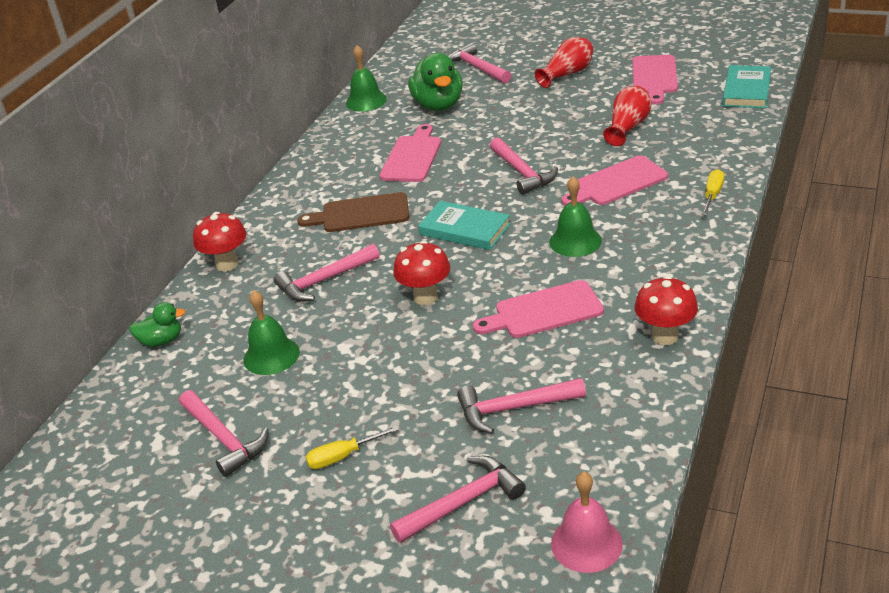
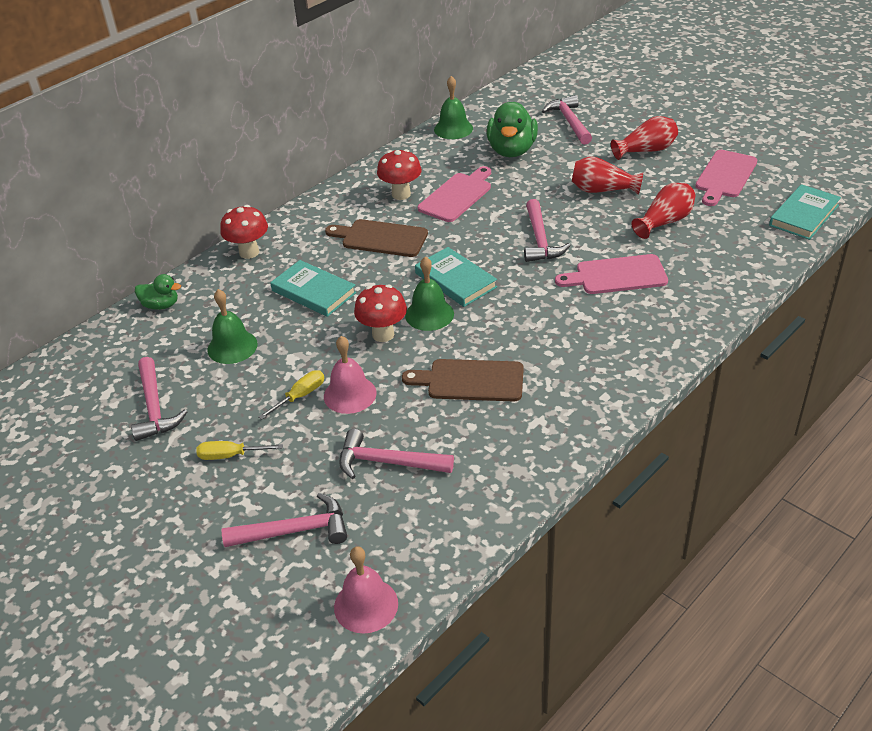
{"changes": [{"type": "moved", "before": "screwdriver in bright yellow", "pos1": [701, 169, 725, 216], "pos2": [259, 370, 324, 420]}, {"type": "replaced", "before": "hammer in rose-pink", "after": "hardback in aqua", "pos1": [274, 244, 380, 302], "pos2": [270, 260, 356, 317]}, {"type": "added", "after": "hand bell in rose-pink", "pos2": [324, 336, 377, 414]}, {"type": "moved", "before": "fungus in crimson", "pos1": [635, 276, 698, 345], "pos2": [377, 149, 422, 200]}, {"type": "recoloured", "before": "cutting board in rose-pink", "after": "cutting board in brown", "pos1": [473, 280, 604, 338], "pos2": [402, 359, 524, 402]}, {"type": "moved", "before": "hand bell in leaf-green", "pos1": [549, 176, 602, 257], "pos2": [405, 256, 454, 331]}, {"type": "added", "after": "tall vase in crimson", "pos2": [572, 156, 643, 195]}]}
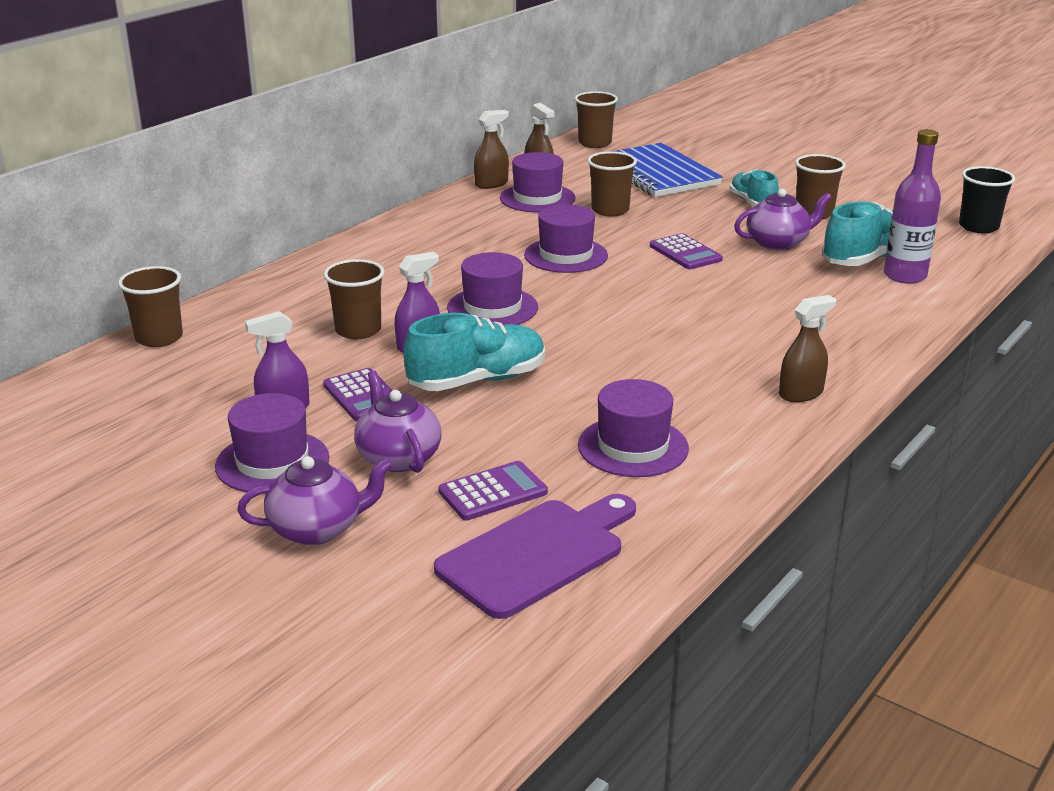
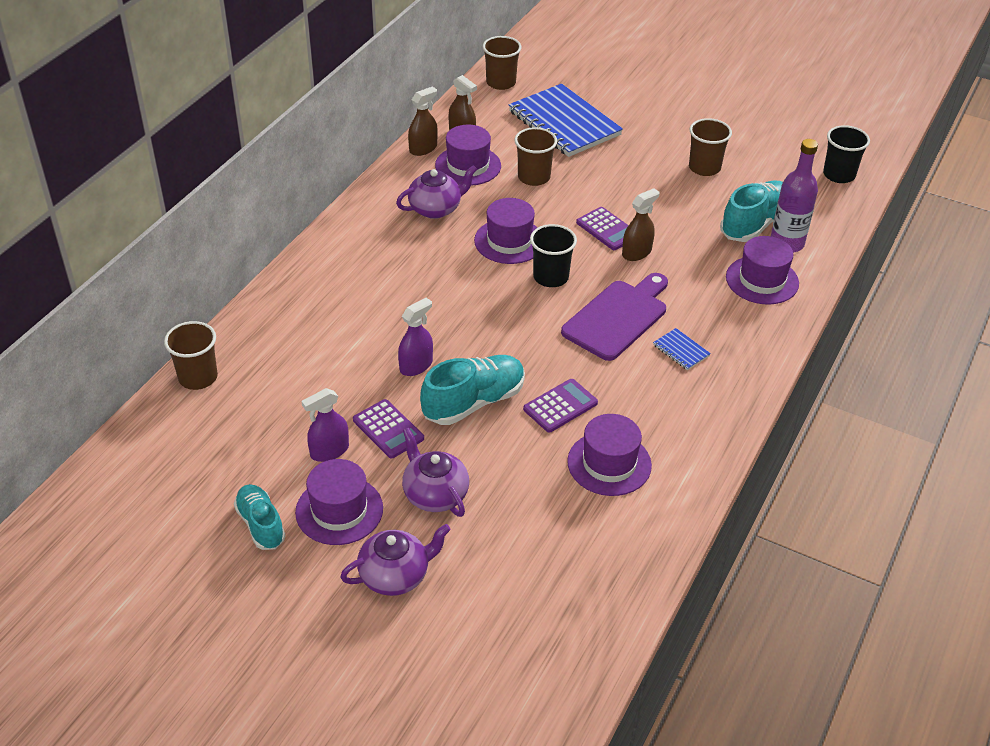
{"changes": [{"type": "moved", "before": "lace-up shoe in aqua", "pos1": [729, 169, 779, 207], "pos2": [234, 484, 285, 550]}, {"type": "moved", "before": "tea pot in royal purple", "pos1": [734, 189, 832, 251], "pos2": [396, 165, 477, 219]}, {"type": "moved", "before": "calculator in royal purple", "pos1": [438, 461, 548, 520], "pos2": [523, 379, 598, 433]}, {"type": "added", "after": "cup in black", "pos2": [530, 224, 577, 287]}, {"type": "moved", "before": "cutting board in royal purple", "pos1": [434, 494, 636, 619], "pos2": [561, 273, 668, 361]}, {"type": "moved", "before": "spray bottle in brown", "pos1": [779, 295, 836, 402], "pos2": [622, 188, 660, 261]}, {"type": "added", "after": "exercise book in cobalt", "pos2": [653, 328, 711, 370]}, {"type": "moved", "before": "hat in royal purple", "pos1": [447, 252, 538, 325], "pos2": [726, 236, 799, 305]}, {"type": "removed", "before": "cup in brown", "pos1": [324, 259, 385, 339]}]}
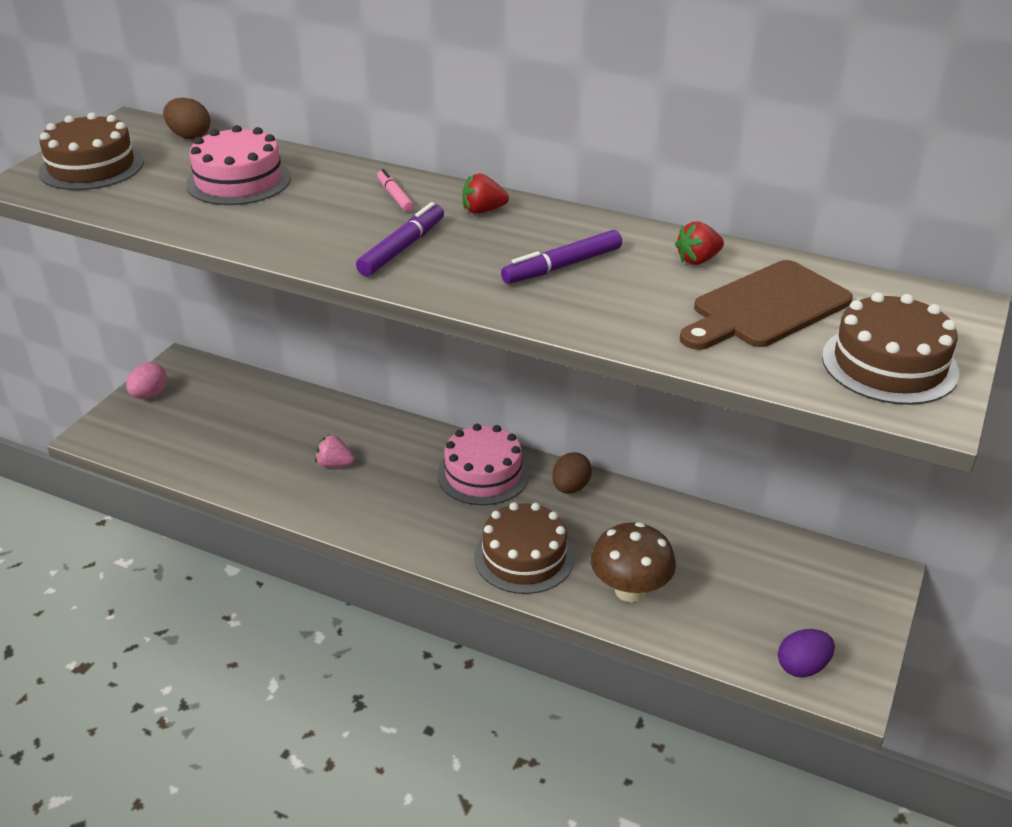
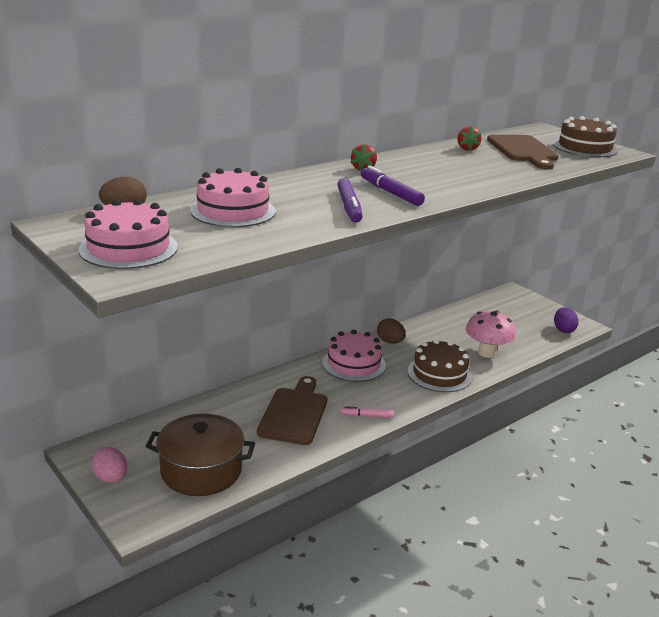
{"changes": [{"type": "recoloured", "before": "gateau in brown", "after": "gateau in rose-pink", "pos1": [38, 112, 144, 190], "pos2": [79, 199, 178, 269]}, {"type": "added", "after": "pot in brown", "pos2": [145, 414, 255, 496]}, {"type": "replaced", "before": "toy strawberry in rose-pink", "after": "cutting board in brown", "pos1": [315, 434, 355, 468], "pos2": [257, 376, 327, 445]}, {"type": "moved", "before": "marker pen in royal purple", "pos1": [501, 230, 622, 284], "pos2": [337, 178, 363, 222]}, {"type": "moved", "before": "marker pen in rose-pink", "pos1": [377, 169, 414, 212], "pos2": [341, 406, 394, 418]}, {"type": "recoloured", "before": "fungus in brown", "after": "fungus in rose-pink", "pos1": [591, 522, 676, 602], "pos2": [466, 311, 516, 358]}]}
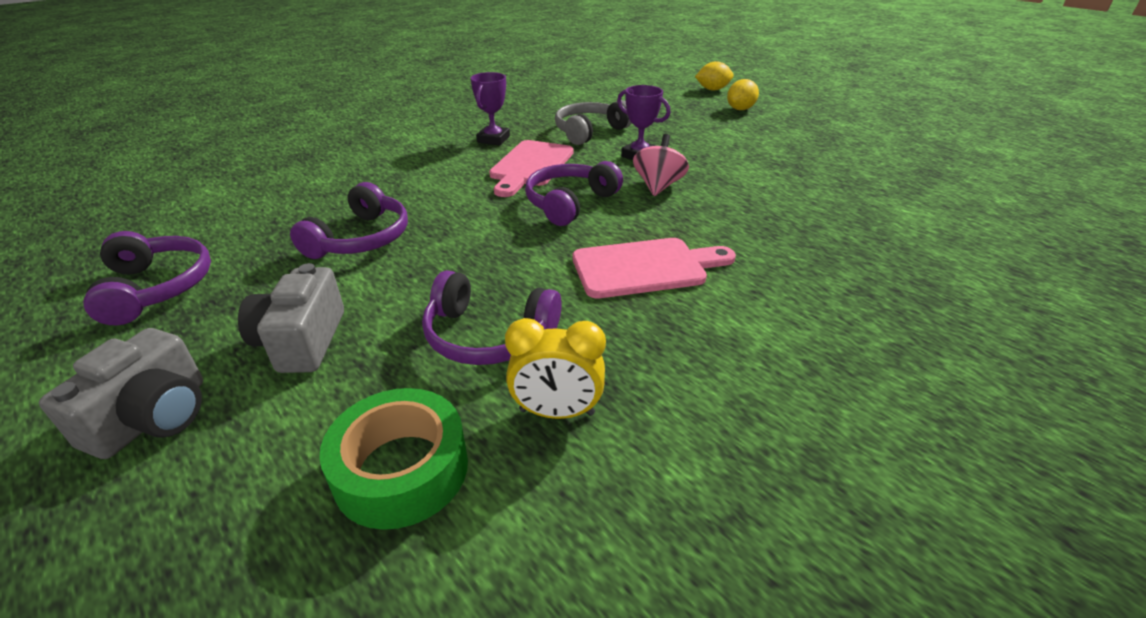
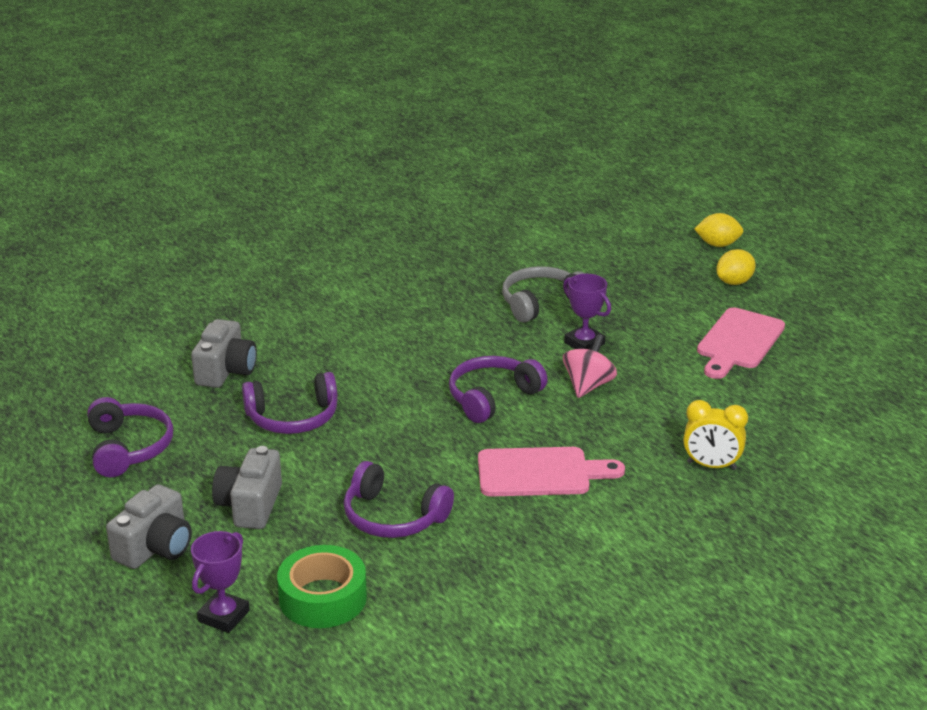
{"changes": [{"type": "added", "after": "compact camera in gray", "pos2": [191, 319, 257, 388]}, {"type": "moved", "before": "award cup in royal purple", "pos1": [471, 72, 510, 146], "pos2": [191, 531, 250, 633]}, {"type": "turned", "before": "headset in royal purple", "pos1": [290, 182, 408, 259], "pos2": [242, 372, 338, 434], "turn": 45}, {"type": "moved", "before": "alarm clock in bright yellow", "pos1": [505, 318, 606, 419], "pos2": [683, 400, 748, 470]}, {"type": "moved", "before": "cutting board in rose-pink", "pos1": [489, 140, 574, 197], "pos2": [697, 307, 785, 379]}]}
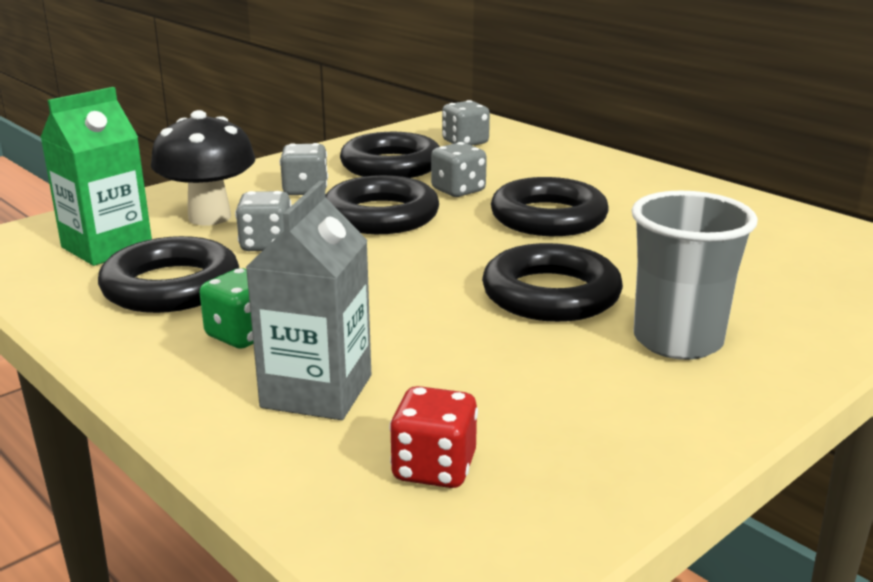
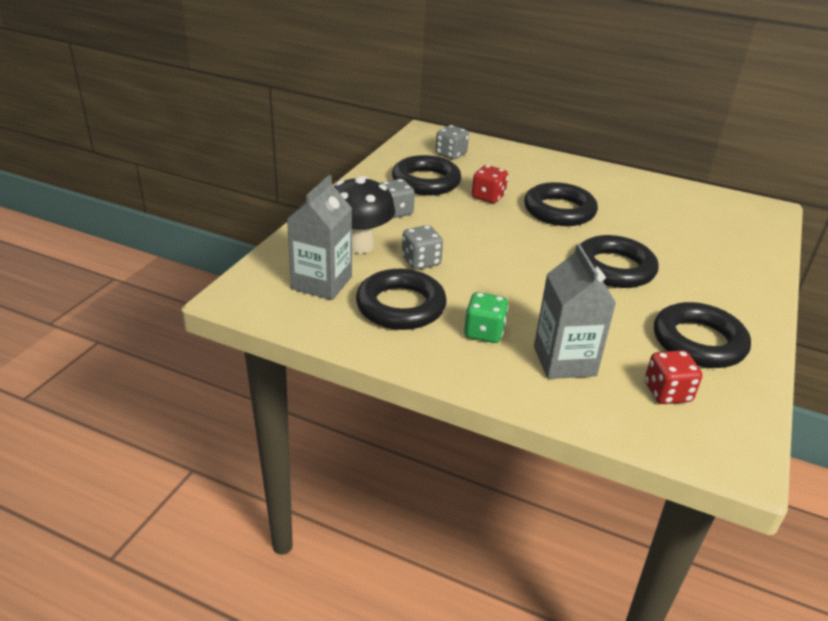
{"changes": [{"type": "recoloured", "before": "milk carton in leaf-green", "after": "milk carton in gray", "pos1": [40, 87, 152, 266], "pos2": [287, 175, 352, 300]}, {"type": "recoloured", "before": "dice in gray", "after": "dice in crimson", "pos1": [431, 142, 487, 197], "pos2": [472, 165, 508, 203]}, {"type": "moved", "before": "torus in black", "pos1": [325, 175, 439, 234], "pos2": [654, 302, 751, 368]}, {"type": "removed", "before": "cup in gray", "pos1": [631, 191, 758, 360]}]}
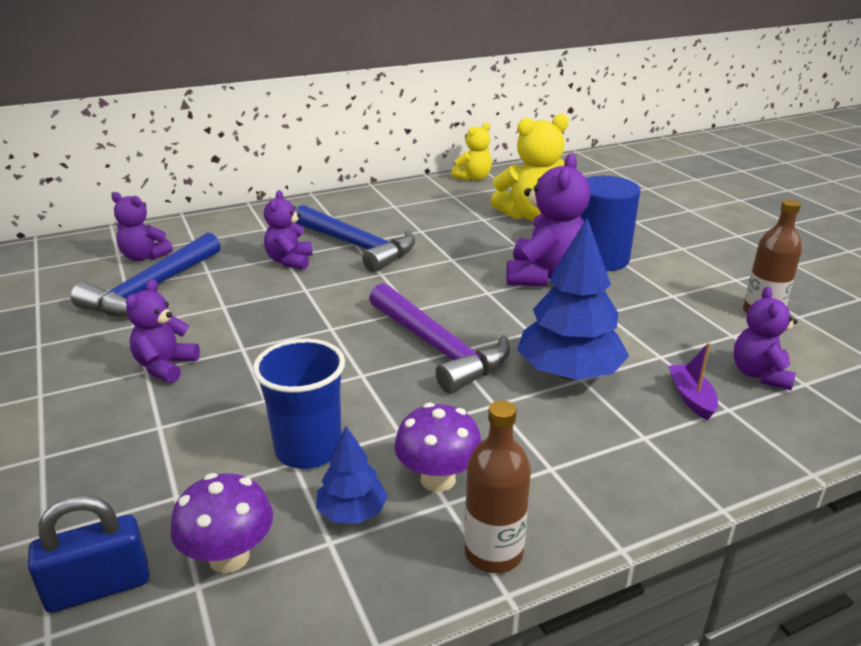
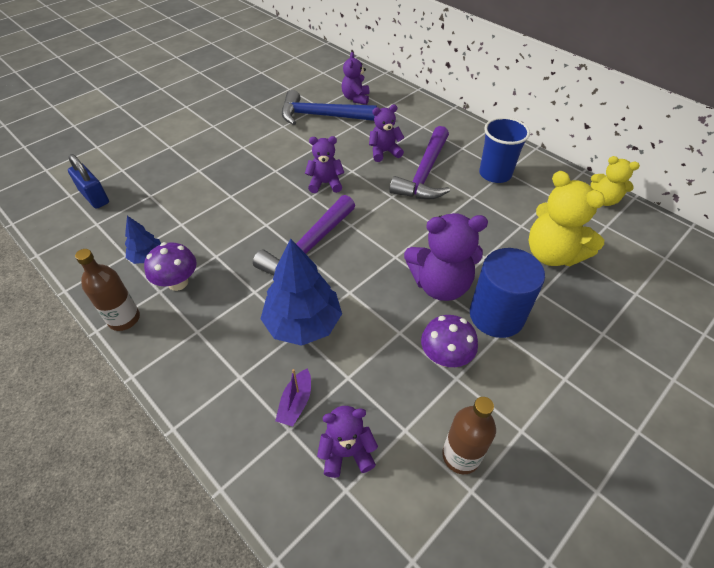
{"changes": [{"type": "turned", "before": "boat in royal purple", "pos1": [669, 342, 718, 420], "pos2": [275, 369, 311, 426], "turn": 135}, {"type": "moved", "before": "teddy in royal purple", "pos1": [126, 279, 200, 383], "pos2": [305, 136, 344, 193]}, {"type": "recoloured", "before": "hammer in cobalt", "after": "hammer in royal purple", "pos1": [295, 205, 415, 272], "pos2": [389, 126, 450, 200]}, {"type": "moved", "before": "fungus in royal purple", "pos1": [171, 473, 273, 573], "pos2": [421, 315, 478, 367]}, {"type": "moved", "before": "cup in cobalt", "pos1": [253, 338, 345, 469], "pos2": [479, 117, 530, 183]}]}
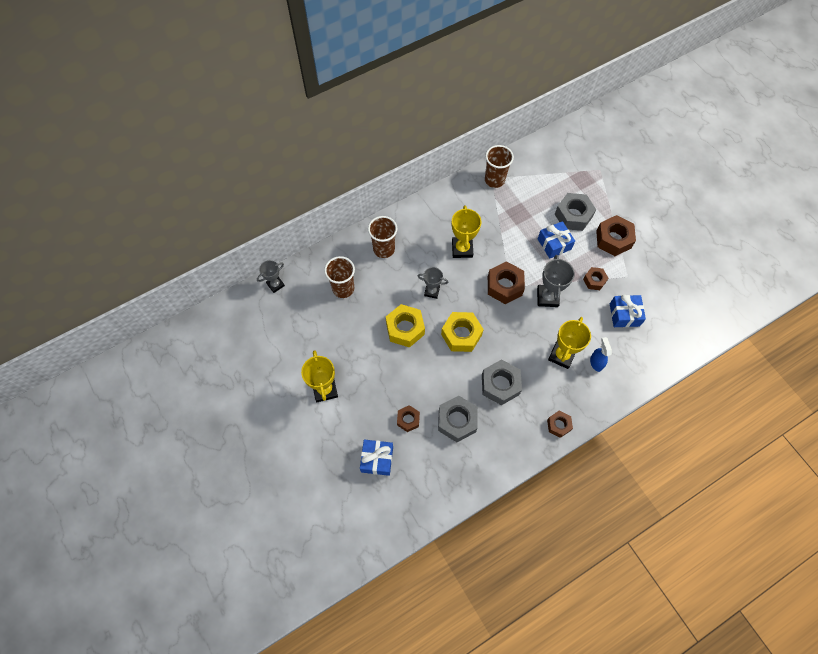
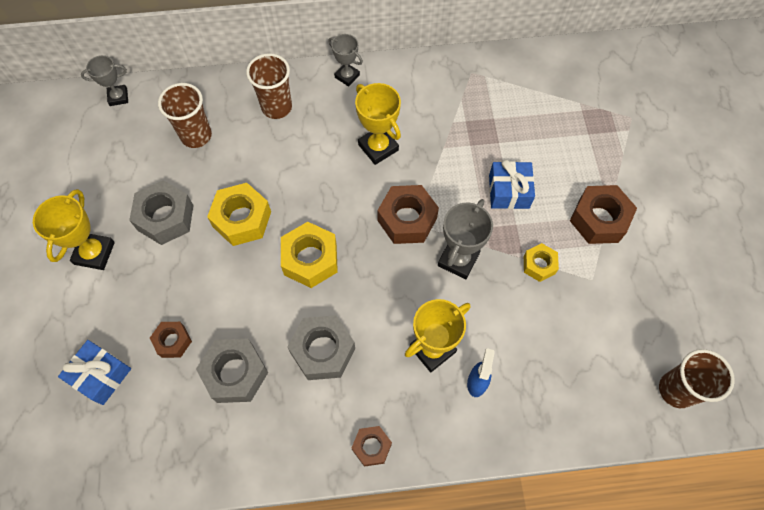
{"changes": [{"type": "moved", "before": "hexagon nut in gray", "pos1": [555, 193, 596, 231], "pos2": [129, 180, 193, 245]}, {"type": "moved", "before": "award cup in gray", "pos1": [417, 267, 449, 299], "pos2": [328, 34, 363, 87]}, {"type": "turned", "before": "award cup in bright yellow", "pos1": [452, 205, 482, 258], "pos2": [355, 83, 401, 165], "turn": -60}, {"type": "recoloured", "before": "hexagon nut in brown", "after": "hexagon nut in bright yellow", "pos1": [583, 267, 608, 290], "pos2": [524, 243, 559, 282]}, {"type": "moved", "before": "cup in brown", "pos1": [485, 145, 514, 188], "pos2": [659, 349, 735, 408]}, {"type": "removed", "before": "present in cobalt", "pos1": [610, 295, 646, 327]}]}
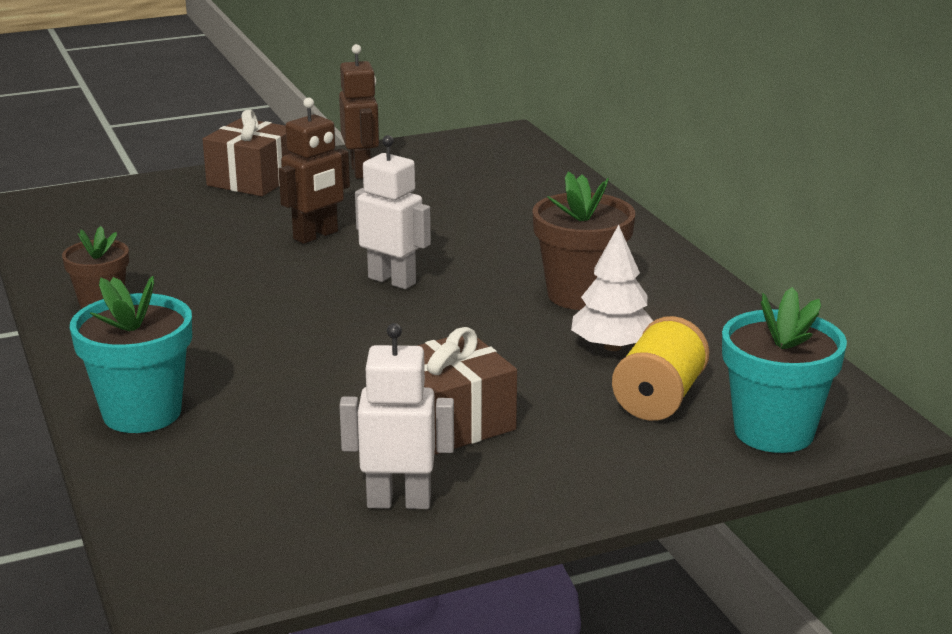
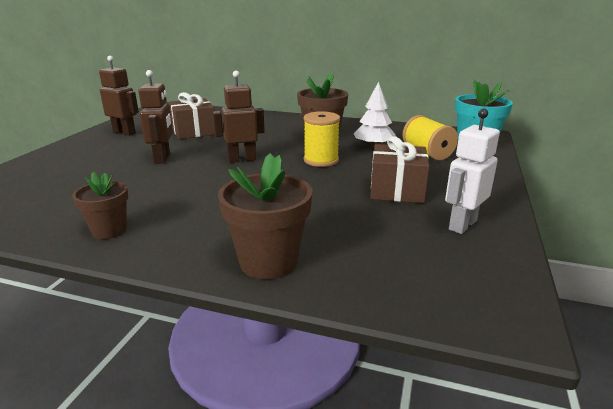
{"changes": [{"type": "moved", "before": "present in brown", "pos1": [203, 109, 292, 196], "pos2": [169, 92, 215, 139]}, {"type": "recoloured", "before": "toy robot in pure white", "after": "toy robot in brown", "pos1": [355, 135, 431, 289], "pos2": [213, 71, 265, 163]}, {"type": "recoloured", "before": "potted plant in aqua", "after": "potted plant in brown", "pos1": [70, 276, 192, 433], "pos2": [218, 153, 312, 280]}, {"type": "added", "after": "spool in bright yellow", "pos2": [303, 111, 340, 167]}]}
